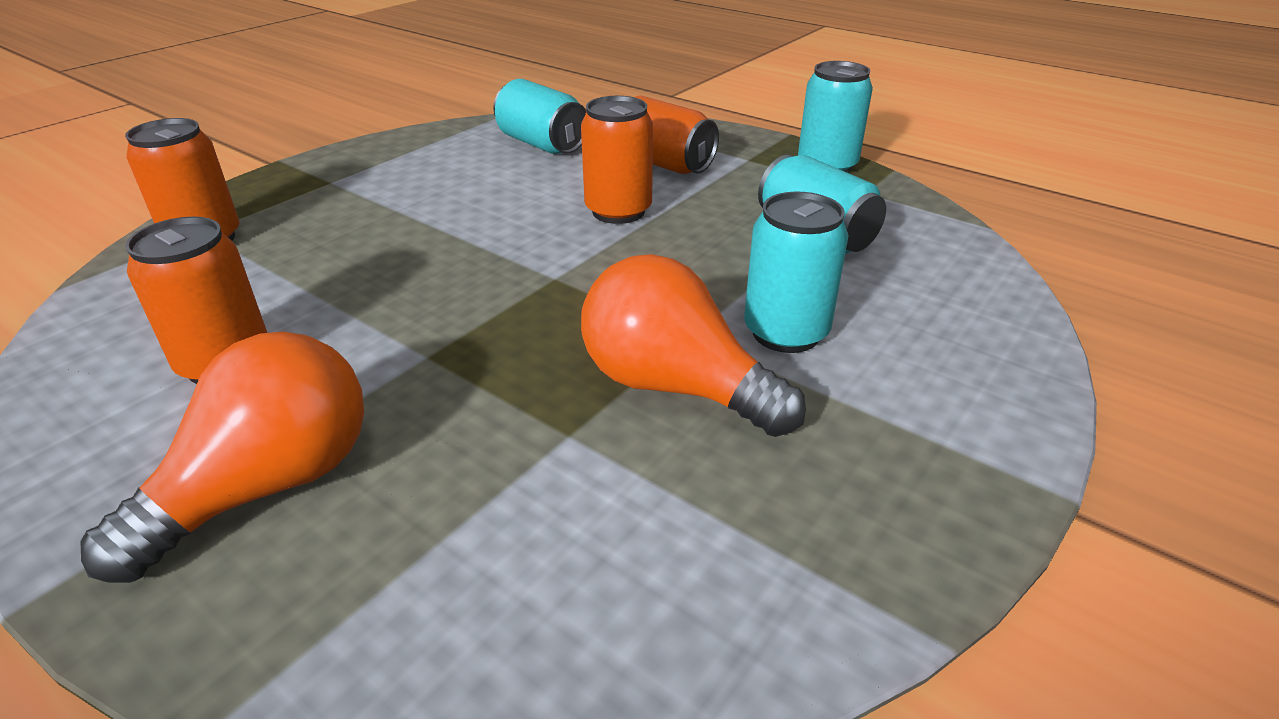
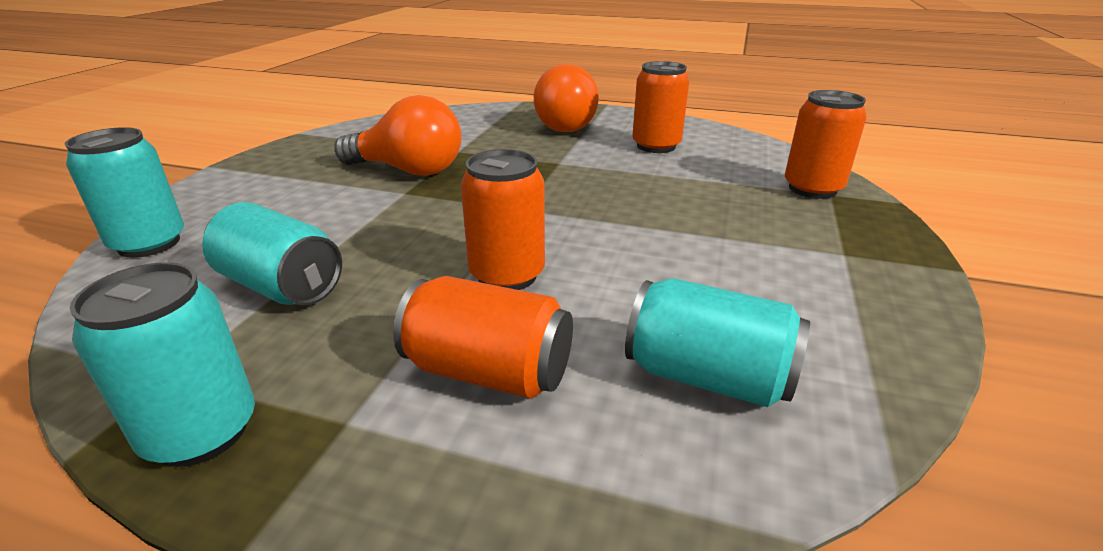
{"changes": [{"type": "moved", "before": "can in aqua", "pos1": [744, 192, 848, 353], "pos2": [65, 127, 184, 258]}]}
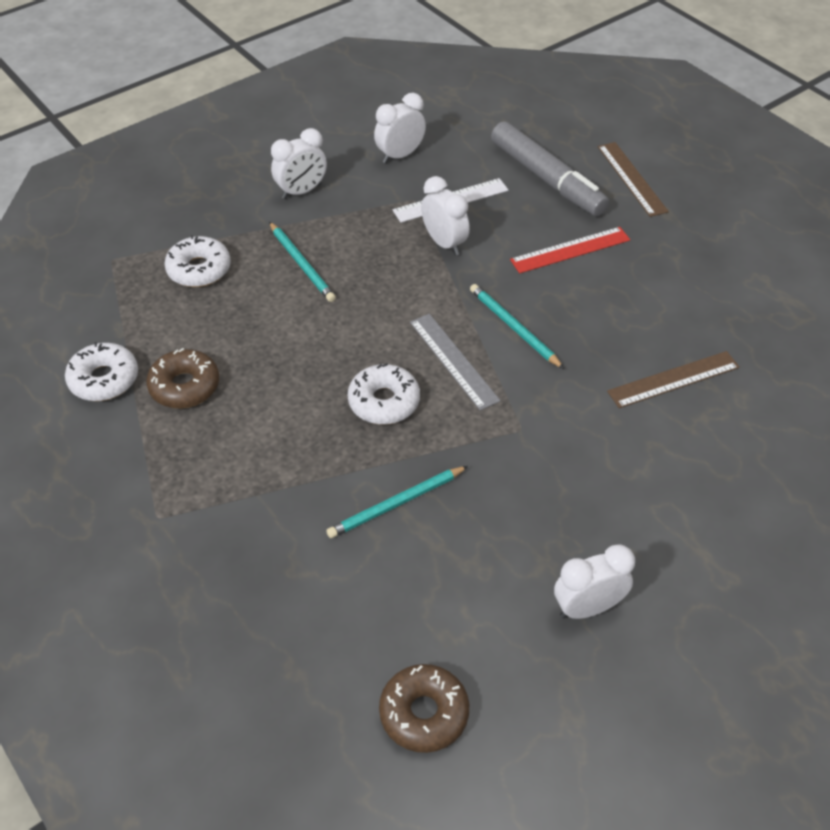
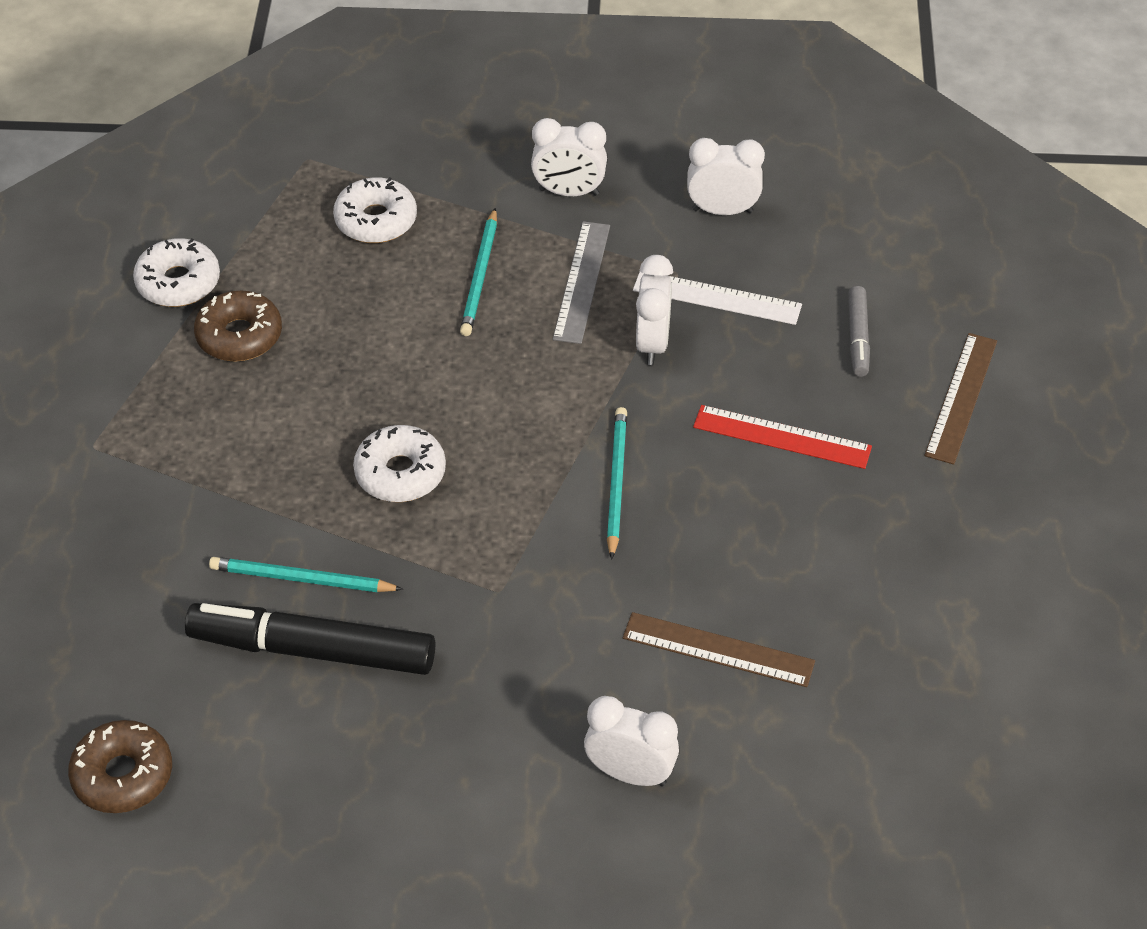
{"changes": [{"type": "added", "after": "marker pen in black", "pos2": [185, 603, 435, 675]}, {"type": "moved", "before": "ruler in gray", "pos1": [410, 314, 501, 411], "pos2": [553, 221, 610, 344]}, {"type": "moved", "before": "alarm clock in pure white", "pos1": [554, 544, 635, 619], "pos2": [584, 696, 679, 786]}, {"type": "resized", "before": "marker pen in gray", "pos1": [491, 121, 609, 216], "pos2": [848, 286, 870, 377], "scale": 0.5}]}
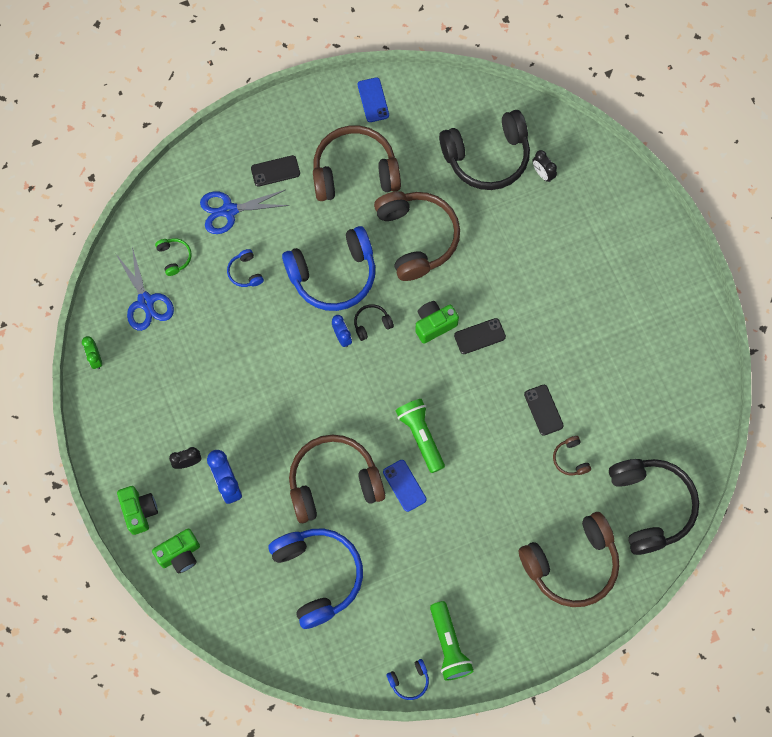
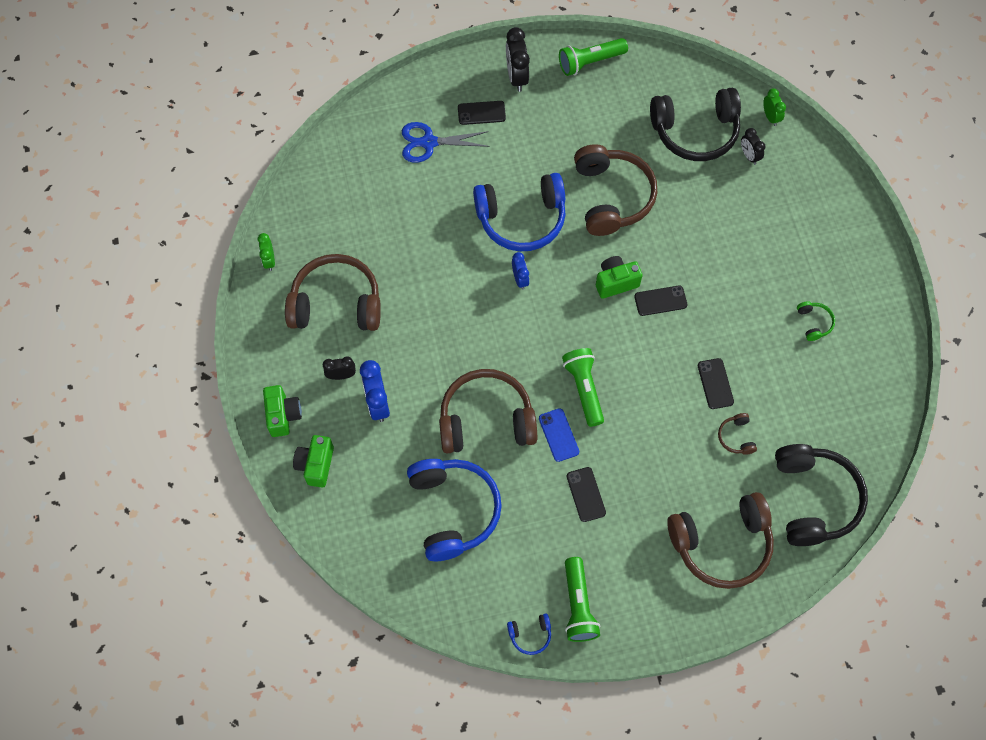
{"changes": [{"type": "moved", "before": "headset in brown", "pos1": [313, 125, 401, 201], "pos2": [285, 254, 381, 331]}, {"type": "turned", "before": "compact camera in leaf-green", "pos1": [152, 529, 200, 573], "pos2": [293, 435, 334, 487], "turn": 120}, {"type": "added", "after": "alarm clock in black", "pos2": [506, 27, 530, 92]}, {"type": "replaced", "before": "phone in cobalt", "after": "torch in leaf-green", "pos1": [358, 77, 389, 122], "pos2": [559, 38, 628, 76]}, {"type": "added", "after": "phone in black", "pos2": [567, 467, 606, 522]}, {"type": "added", "after": "alarm clock in leaf-green", "pos2": [763, 88, 786, 126]}, {"type": "moved", "before": "headset in leaf-green", "pos1": [155, 238, 192, 276], "pos2": [797, 301, 835, 341]}, {"type": "removed", "before": "scissors in cobalt", "pos1": [116, 247, 174, 331]}, {"type": "removed", "before": "headset in cobalt", "pos1": [227, 249, 264, 287]}, {"type": "removed", "before": "headset in black", "pos1": [354, 304, 394, 341]}]}
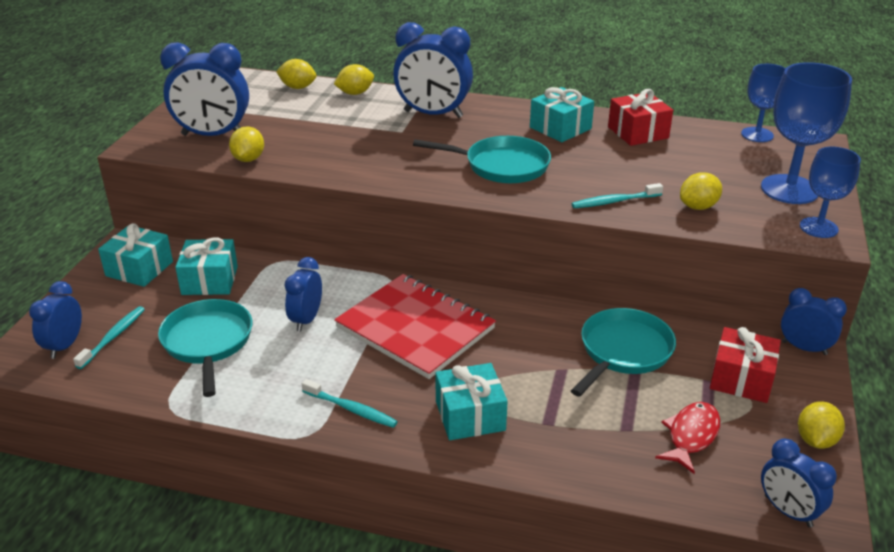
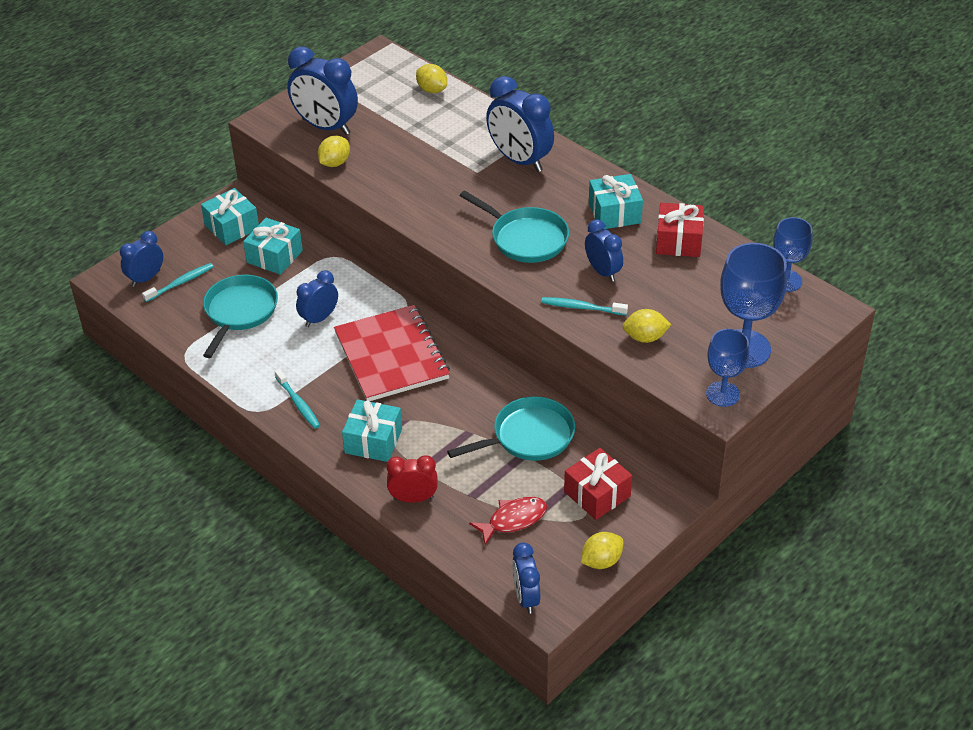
{"changes": [{"type": "added", "after": "alarm clock in crimson", "pos2": [387, 455, 438, 503]}, {"type": "moved", "before": "alarm clock in cobalt", "pos1": [781, 288, 847, 355], "pos2": [585, 219, 623, 282]}, {"type": "removed", "before": "citrus fruit in bright yellow", "pos1": [334, 64, 374, 95]}]}
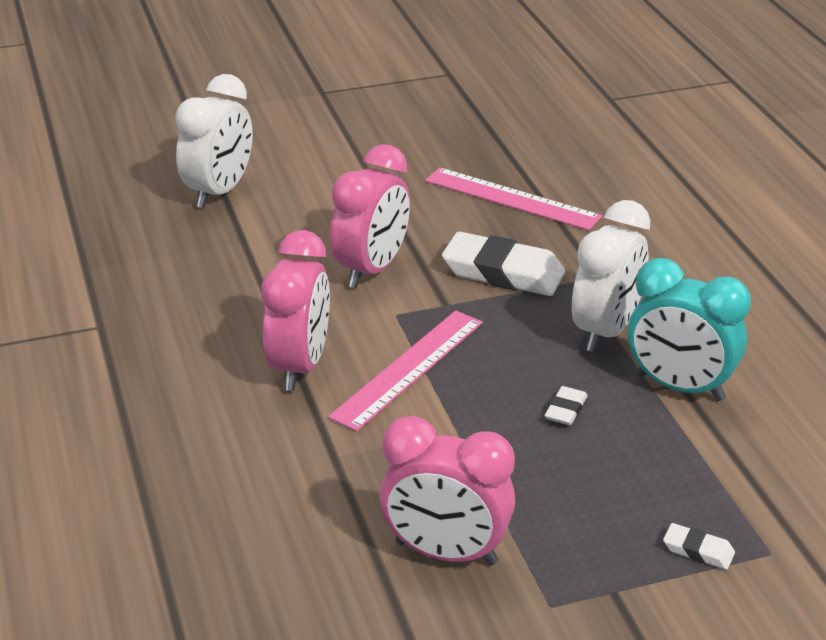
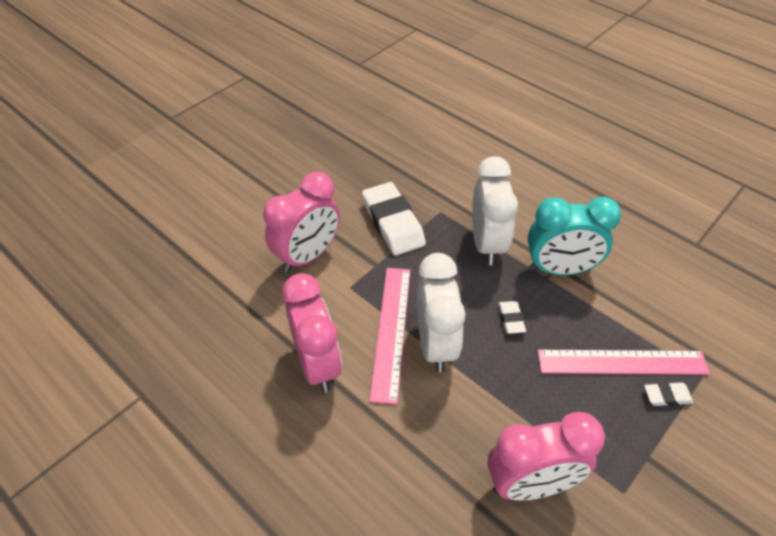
{"changes": [{"type": "turned", "before": "alarm clock in rose-pink", "pos1": [330, 144, 410, 288], "pos2": [263, 172, 340, 273], "turn": 45}, {"type": "turned", "before": "pencil eraser in pure white", "pos1": [442, 232, 565, 296], "pos2": [362, 182, 426, 256], "turn": 75}, {"type": "moved", "before": "alarm clock in pure white", "pos1": [175, 74, 253, 208], "pos2": [417, 253, 466, 373]}, {"type": "moved", "before": "ruler in rose-pink", "pos1": [425, 167, 602, 230], "pos2": [537, 350, 710, 375]}]}
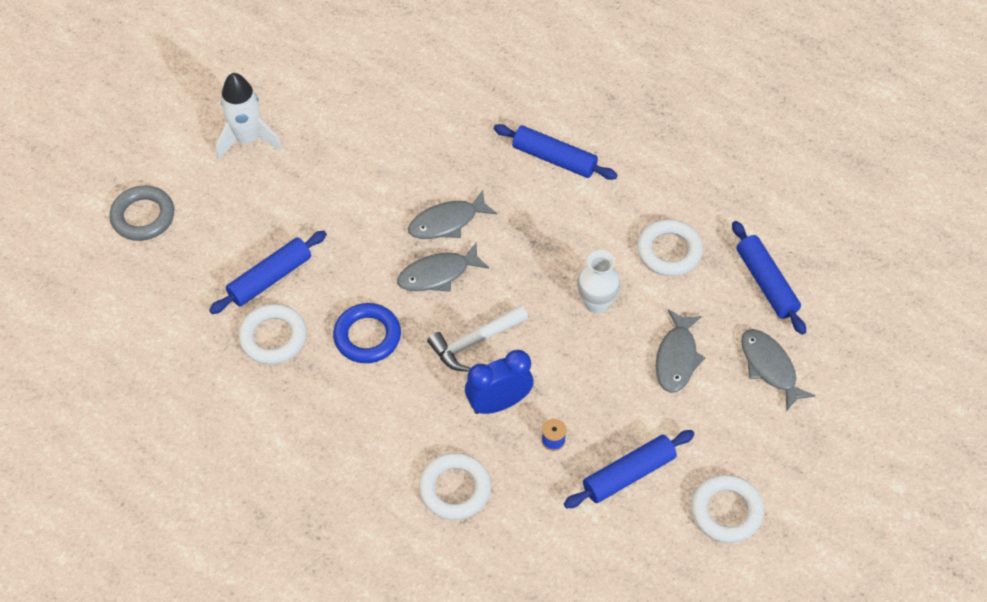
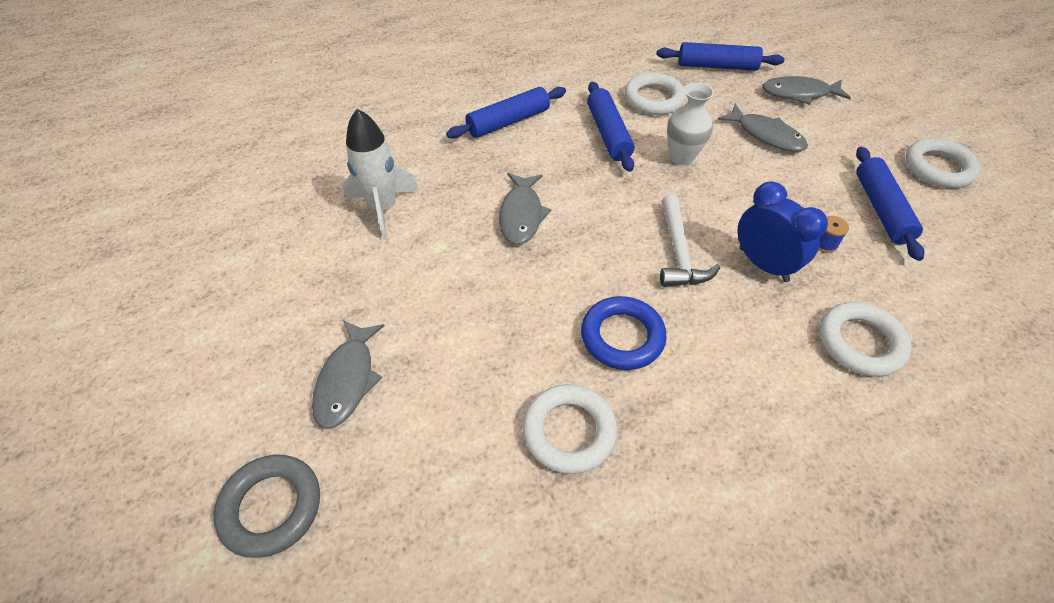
{"changes": [{"type": "moved", "before": "toy fish in gray", "pos1": [397, 242, 489, 292], "pos2": [312, 320, 385, 429]}, {"type": "moved", "before": "rocket in pure white", "pos1": [216, 73, 282, 160], "pos2": [343, 109, 419, 240]}, {"type": "moved", "before": "dough roller in cobalt", "pos1": [209, 231, 327, 314], "pos2": [587, 82, 634, 172]}, {"type": "turned", "before": "alarm clock in cobalt", "pos1": [465, 350, 534, 414], "pos2": [737, 181, 828, 282], "turn": 135}]}
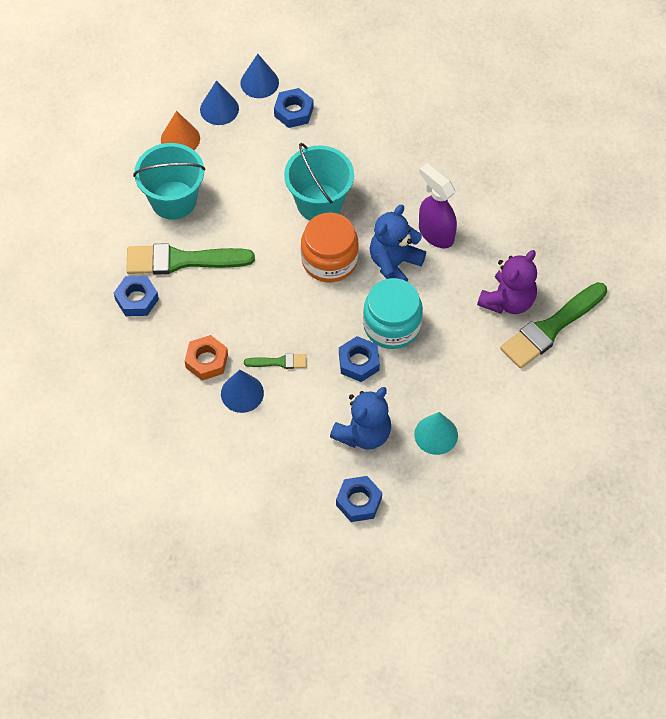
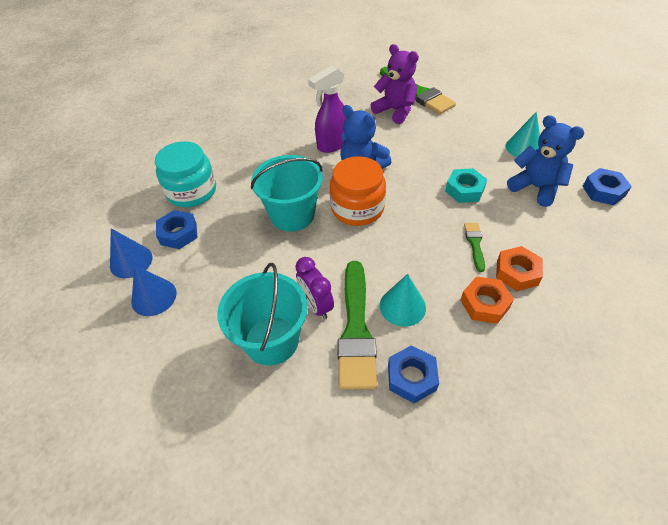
{"changes": [{"type": "moved", "before": "jar in aqua", "pos1": [363, 278, 423, 349], "pos2": [155, 141, 216, 207]}, {"type": "added", "after": "alarm clock in royal purple", "pos2": [295, 257, 334, 319]}, {"type": "added", "after": "cone shape in aqua", "pos2": [380, 274, 426, 327]}, {"type": "recoloured", "before": "hexagon nut in cobalt", "after": "hexagon nut in aqua", "pos1": [339, 336, 380, 382], "pos2": [445, 168, 487, 203]}, {"type": "replaced", "before": "cone shape in cobalt", "after": "hexagon nut in bright orange", "pos1": [221, 370, 264, 413], "pos2": [496, 246, 543, 291]}, {"type": "removed", "before": "cone shape in bright orange", "pos1": [161, 111, 200, 150]}]}
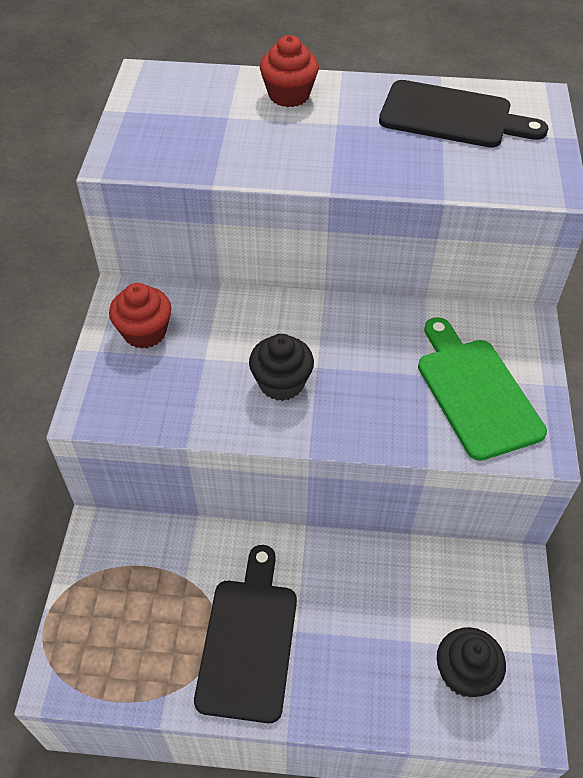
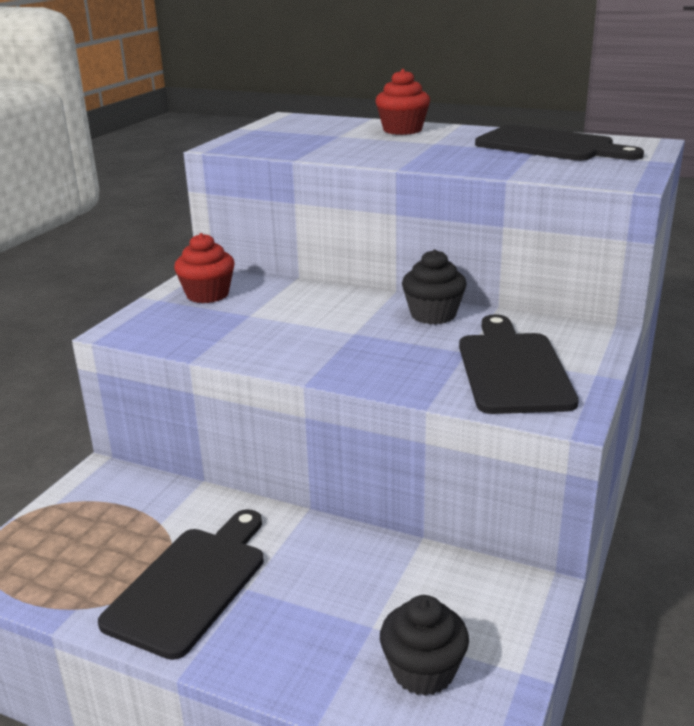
{"changes": [{"type": "moved", "before": "cupcake in black", "pos1": [249, 334, 314, 401], "pos2": [402, 249, 466, 325]}, {"type": "recoloured", "before": "cutting board in leaf-green", "after": "cutting board in black", "pos1": [418, 317, 547, 461], "pos2": [459, 314, 579, 414]}]}
